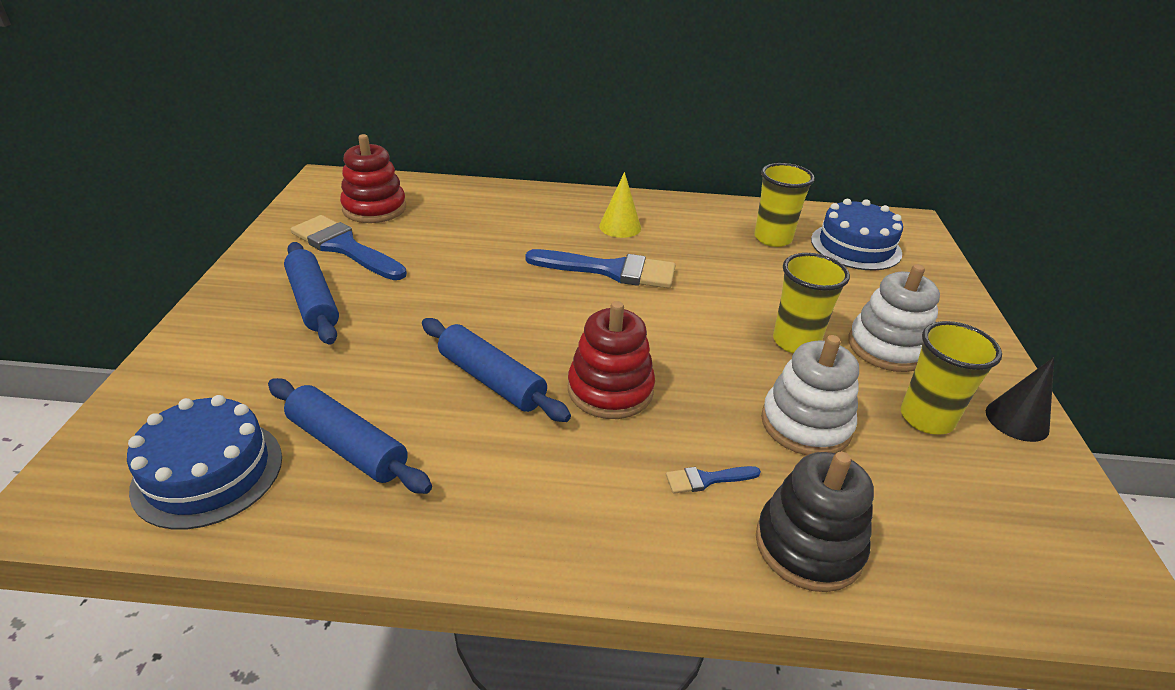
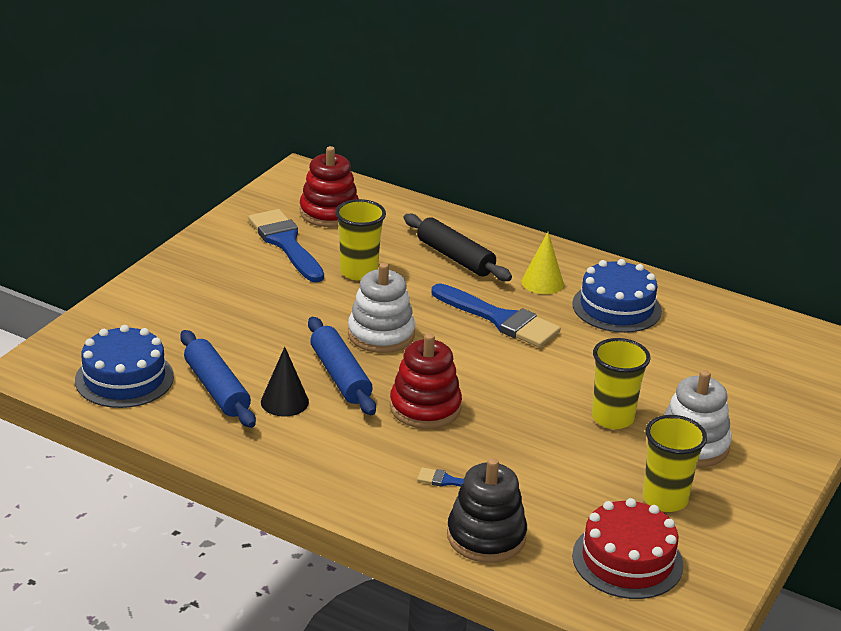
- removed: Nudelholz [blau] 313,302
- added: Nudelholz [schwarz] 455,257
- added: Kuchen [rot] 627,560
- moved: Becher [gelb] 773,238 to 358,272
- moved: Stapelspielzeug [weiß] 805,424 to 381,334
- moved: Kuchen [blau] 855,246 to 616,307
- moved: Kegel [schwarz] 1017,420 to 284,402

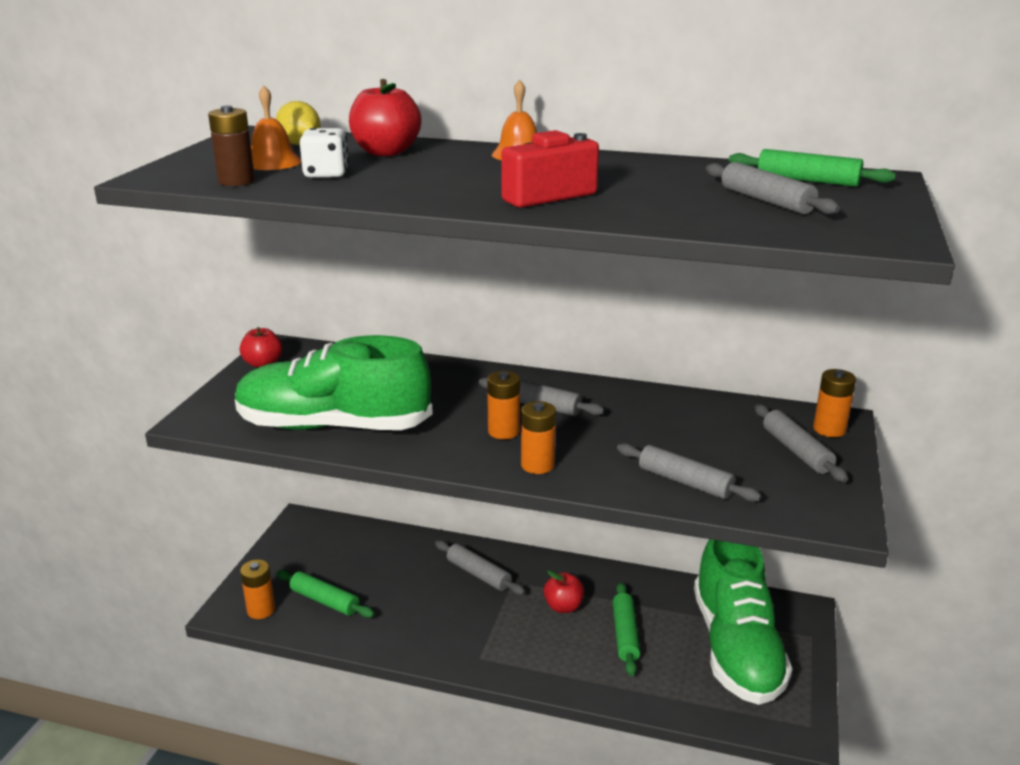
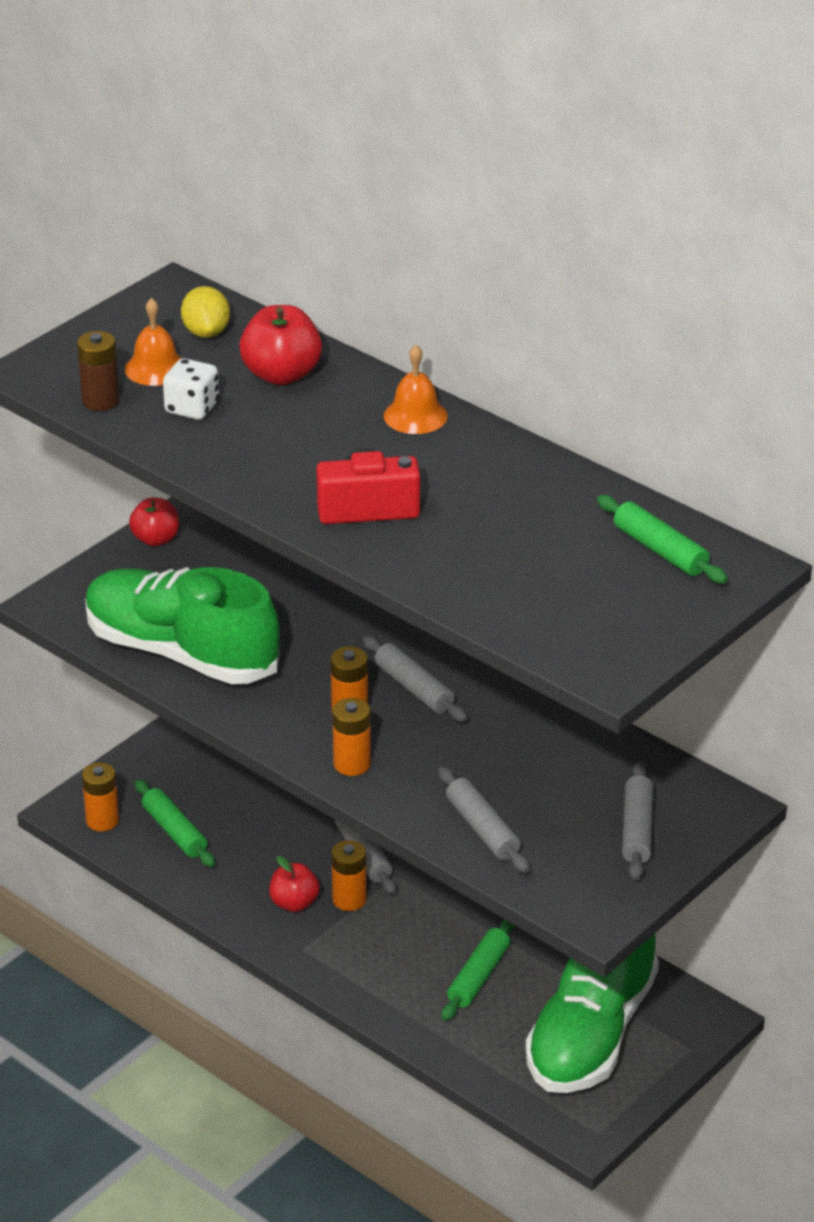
- removed: Nudelholz [grau] 766,201
- moved: Apfel [rot] 563,606 to 294,903
- moved: Batterie [orange] 829,429 to 349,899

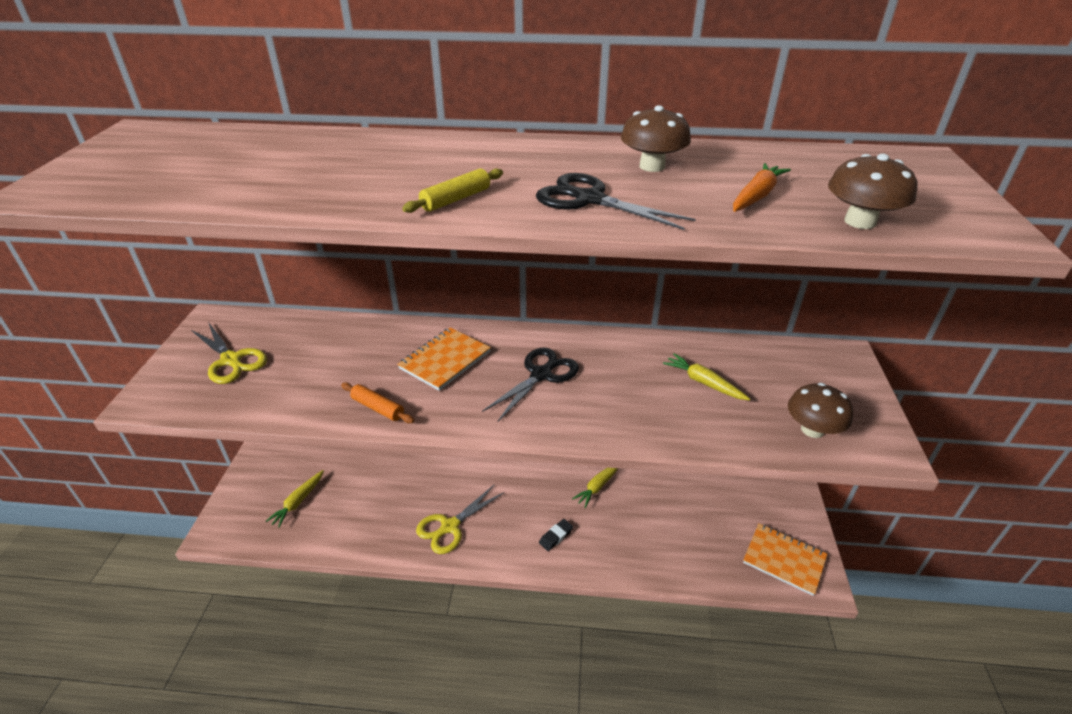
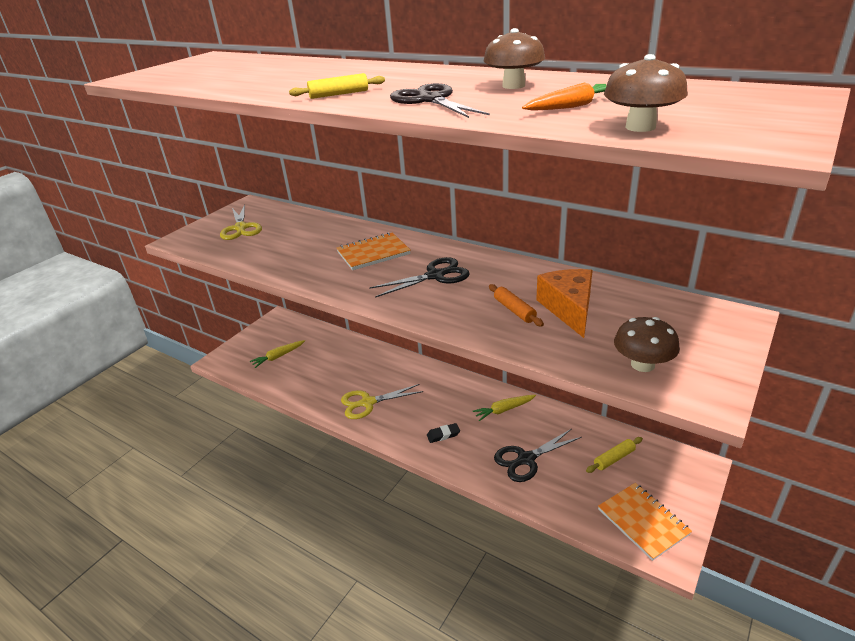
- added: Schere [schwarz] 525,459
- added: Nudelholz [gelb] 614,458
- moved: Nudelholz [orange] 378,408 to 514,310
- replaced: Karotte [gelb] 704,383 to Käse [orange] 569,309

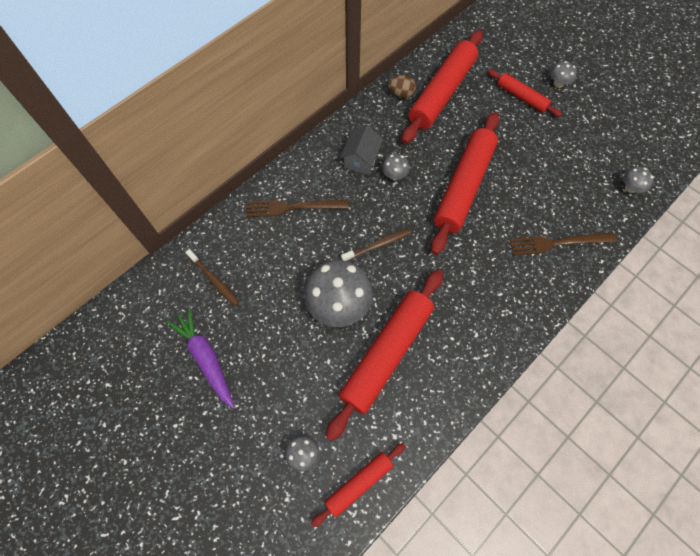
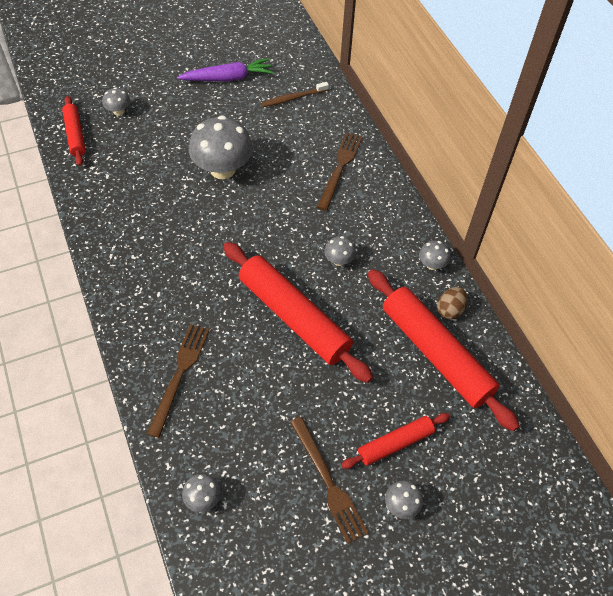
- removed: Nudelholz [rot] 386,354
- removed: Haus [grau] 361,159
- removed: Zahnbürste [braun] 377,245
- added: Gabel [braun] 328,482
- added: Pilz [grau] 432,264

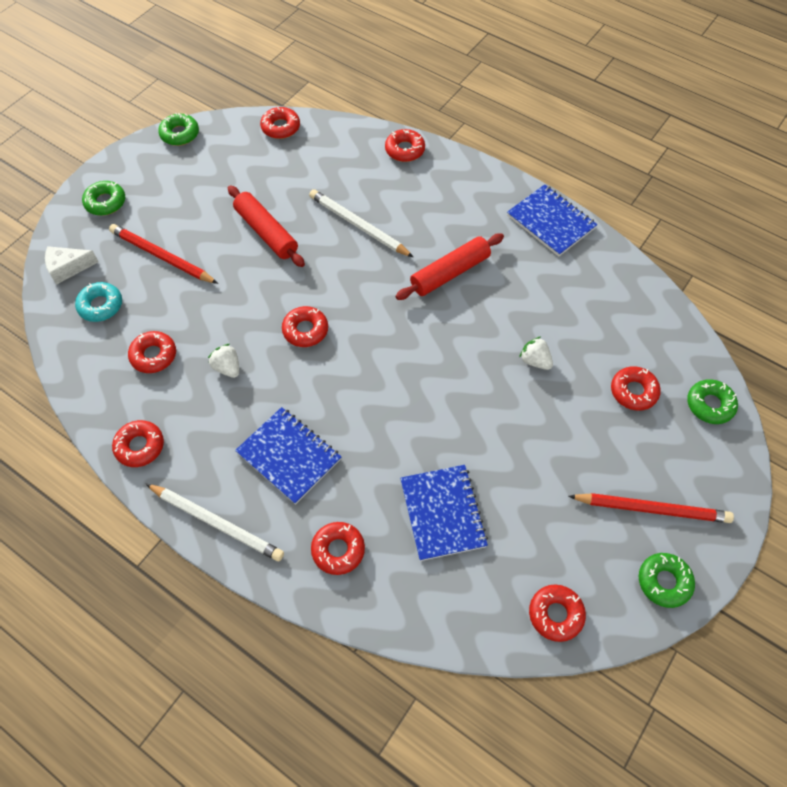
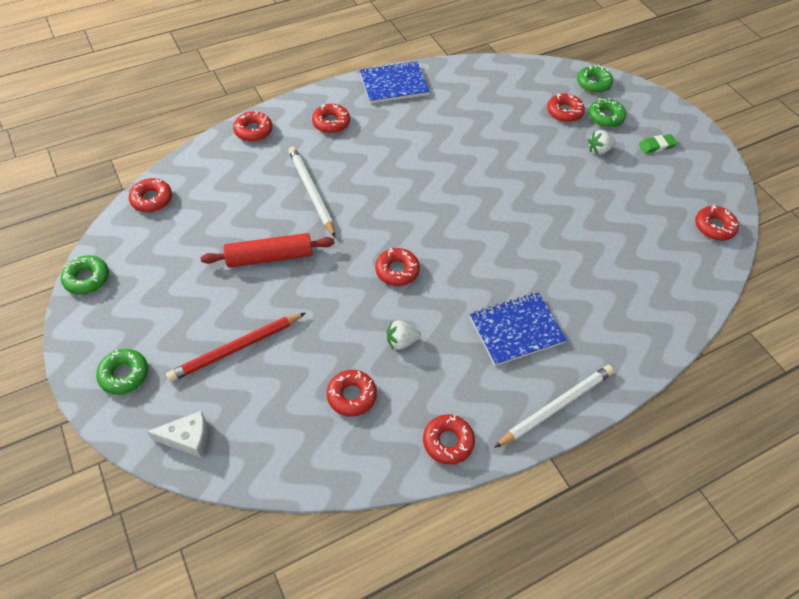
- removed: Donut [türkis] 100,305
- removed: Nudelholz [rot] 450,273
- removed: Notizbuch [blau] 442,513
- moved: Donut [rot] 338,550 to 331,123
- moved: Erdbeere [weiß] 535,361 to 599,150
- moved: Donut [grün] 664,582 to 605,117
- replaced: Bleistift [rot] 651,509 to Radiergummi [grün] 656,146
- turned: Käse [weiß] 68,268 = 188,438 105 degrees counterclockwise
- turned: Bleistift [weiß] 359,225 = 311,192 90 degrees clockwise

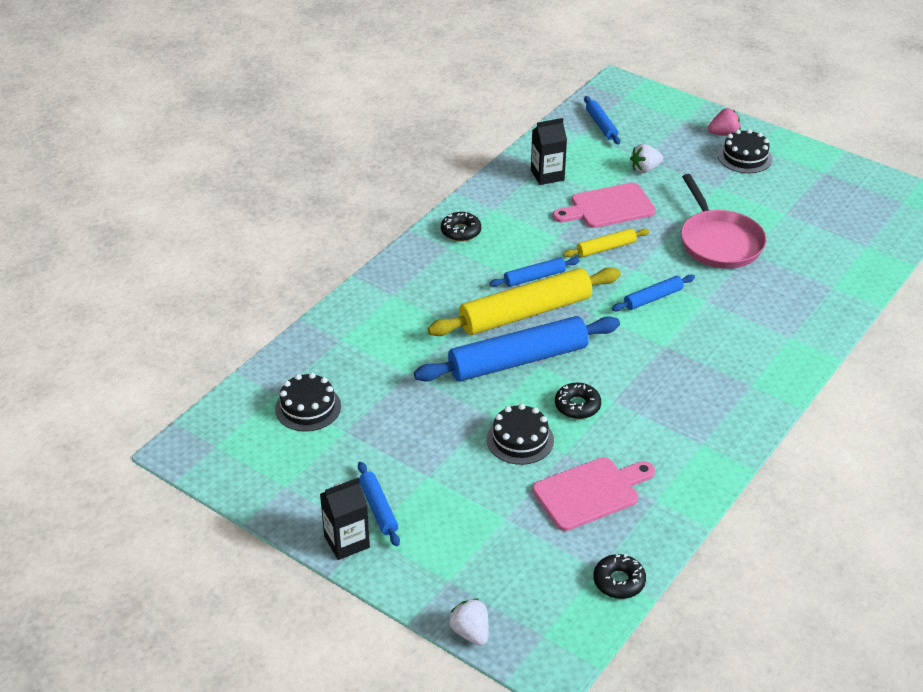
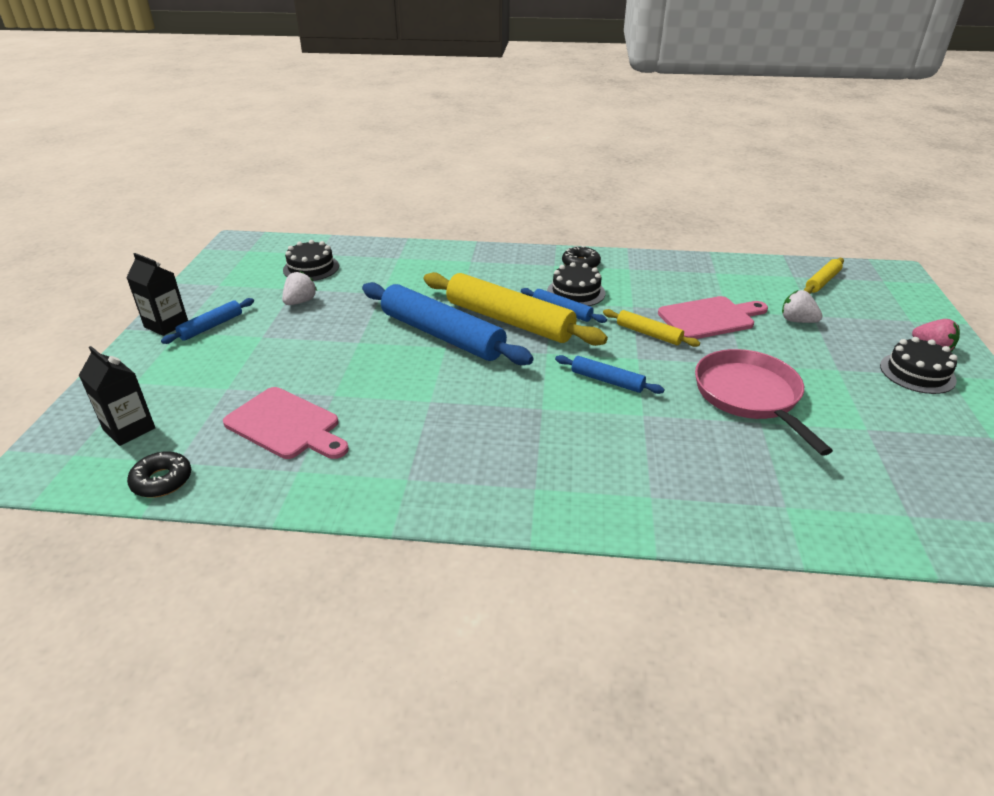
- removed: Donut [schwarz] 577,406
- moved: Erdbeere [weiß] 470,632 to 300,302
- moved: Kuchen [schwarz] 520,439 to 576,292
- moved: Getränkekarton [schwarz] 547,175 to 129,429
- recoloured: Nudelholz [blau] 601,125 to Nudelholz [gelb] 822,281
- turned: Schneidebrett [rosa] 608,207 = 710,318 120 degrees clockwise
- turned: Pfanne [rosa] 719,242 = 749,396 120 degrees clockwise

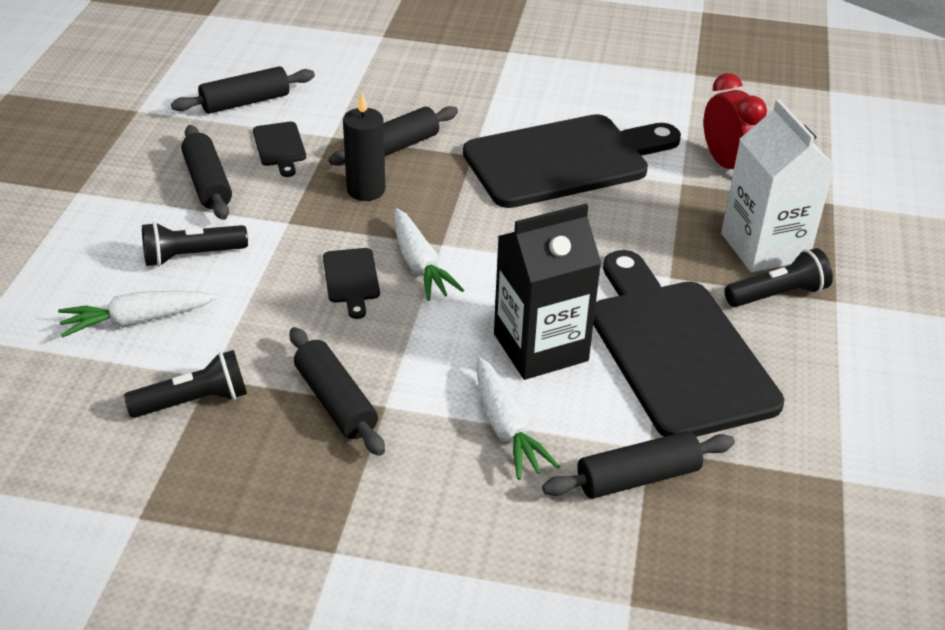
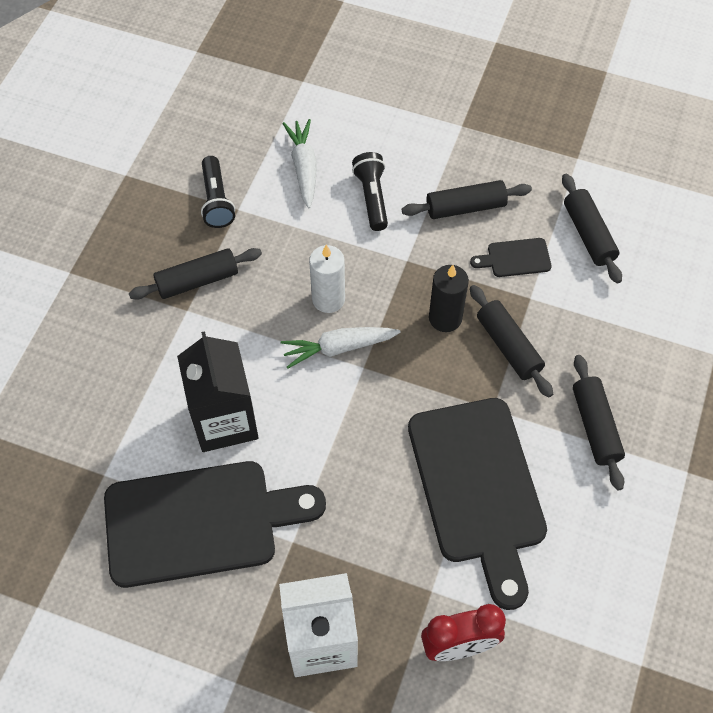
- removed: Karotte [weiß] 506,428
- removed: Taschenlampe [schwarz] 778,294
- moved: Nudelholz [schwarz] 638,478 to 595,426
- replaced: Schneidebrett [schwarz] 351,279 to Kerze [weiß] 328,299

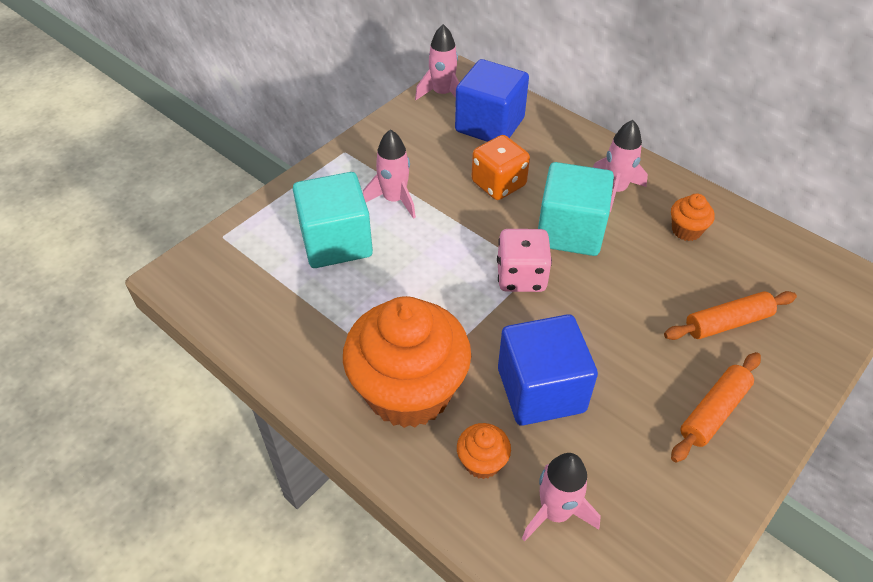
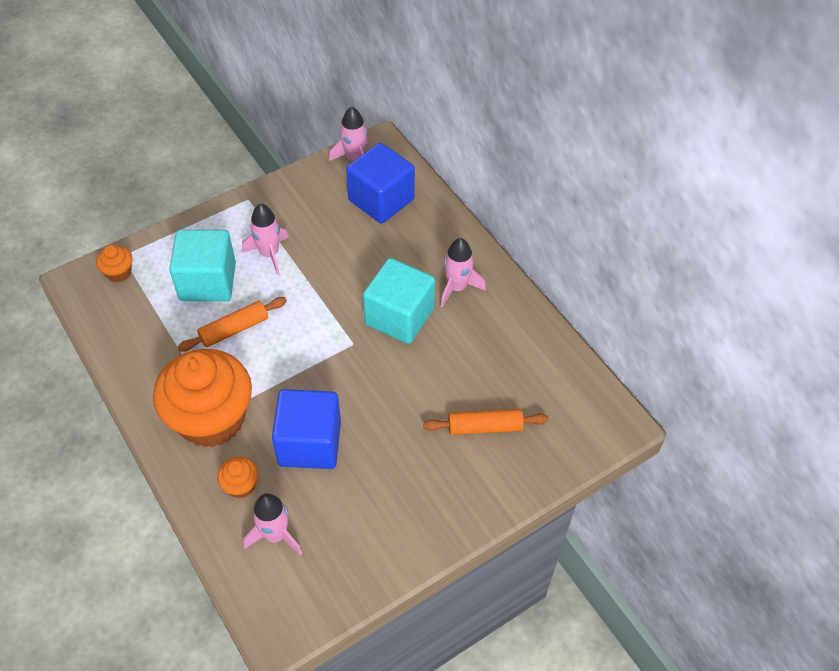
- removed: Spielwürfel [orange] 498,184
- removed: Spielwürfel [rosa] 521,276
- moved: Muffin [orange] 686,230 to 119,272
- moved: Nudelholz [orange] 713,411 to 234,329

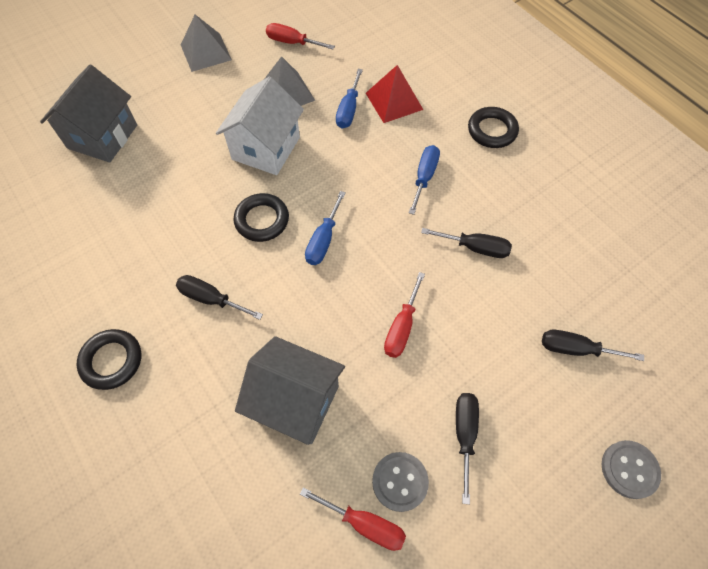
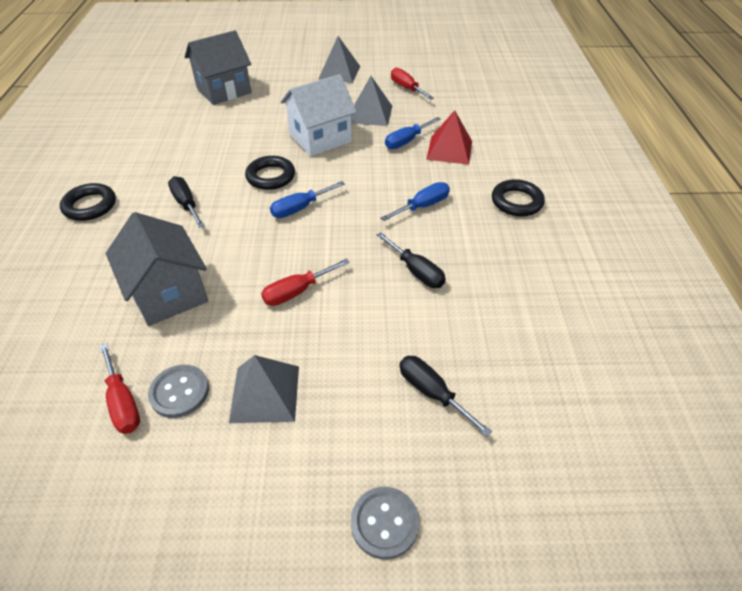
- replaced: Schraubenzieher [schwarz] 464,434 to Pyramide [grau] 265,393

